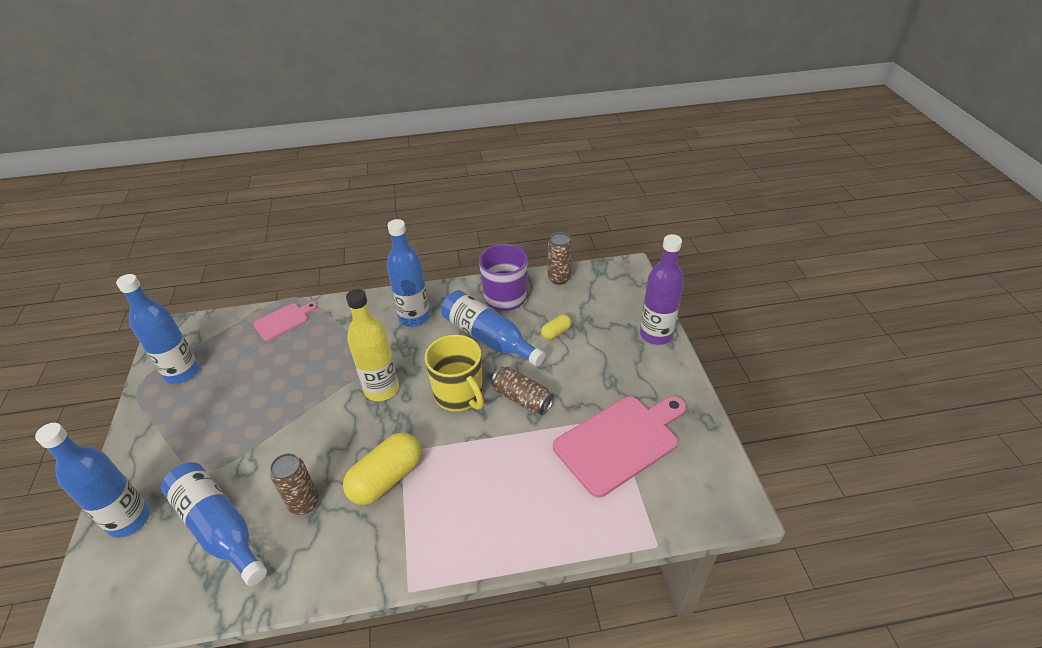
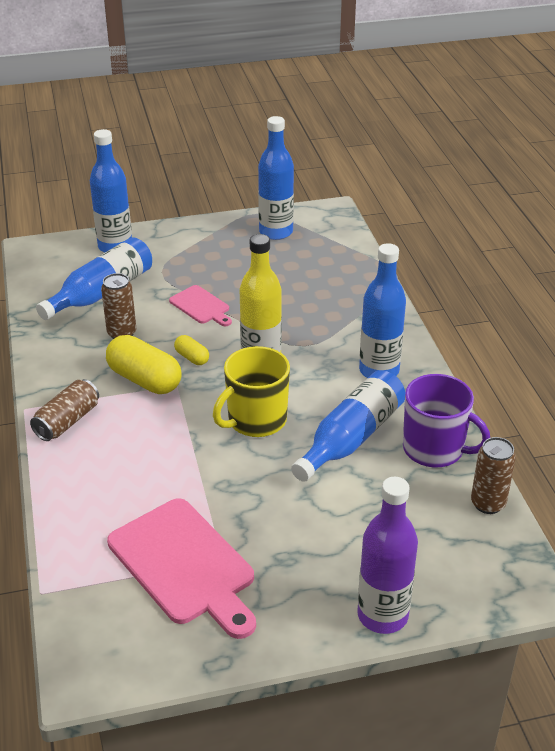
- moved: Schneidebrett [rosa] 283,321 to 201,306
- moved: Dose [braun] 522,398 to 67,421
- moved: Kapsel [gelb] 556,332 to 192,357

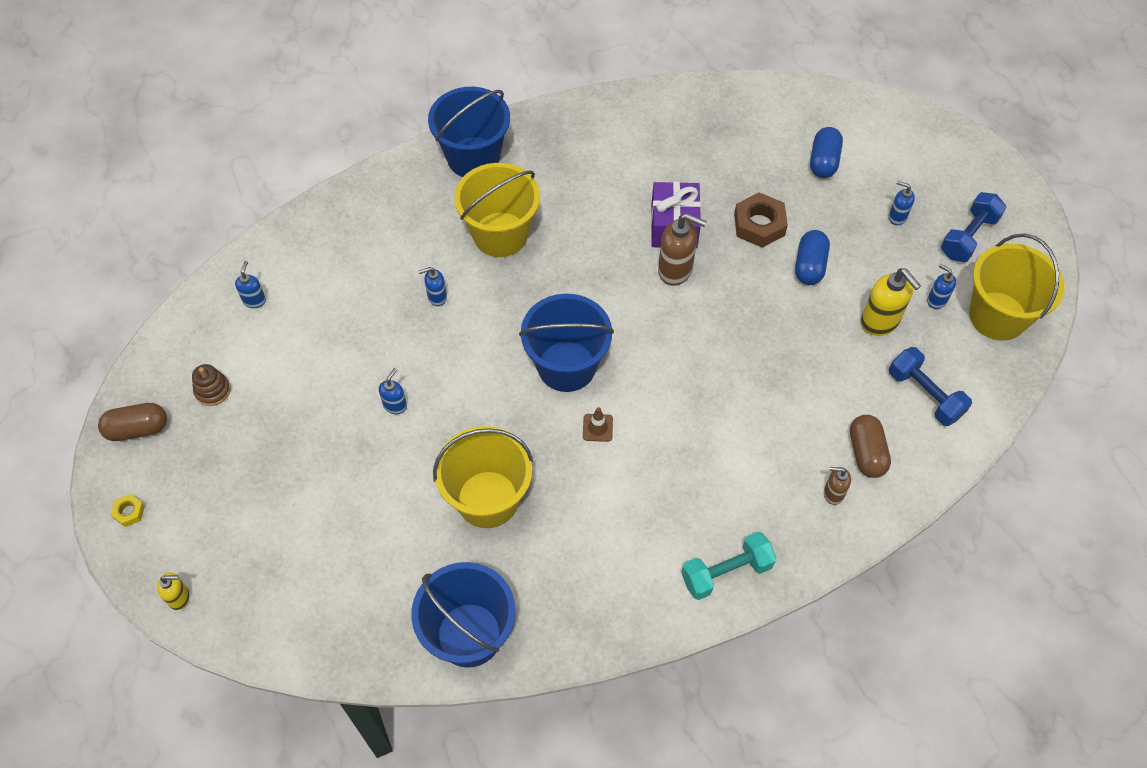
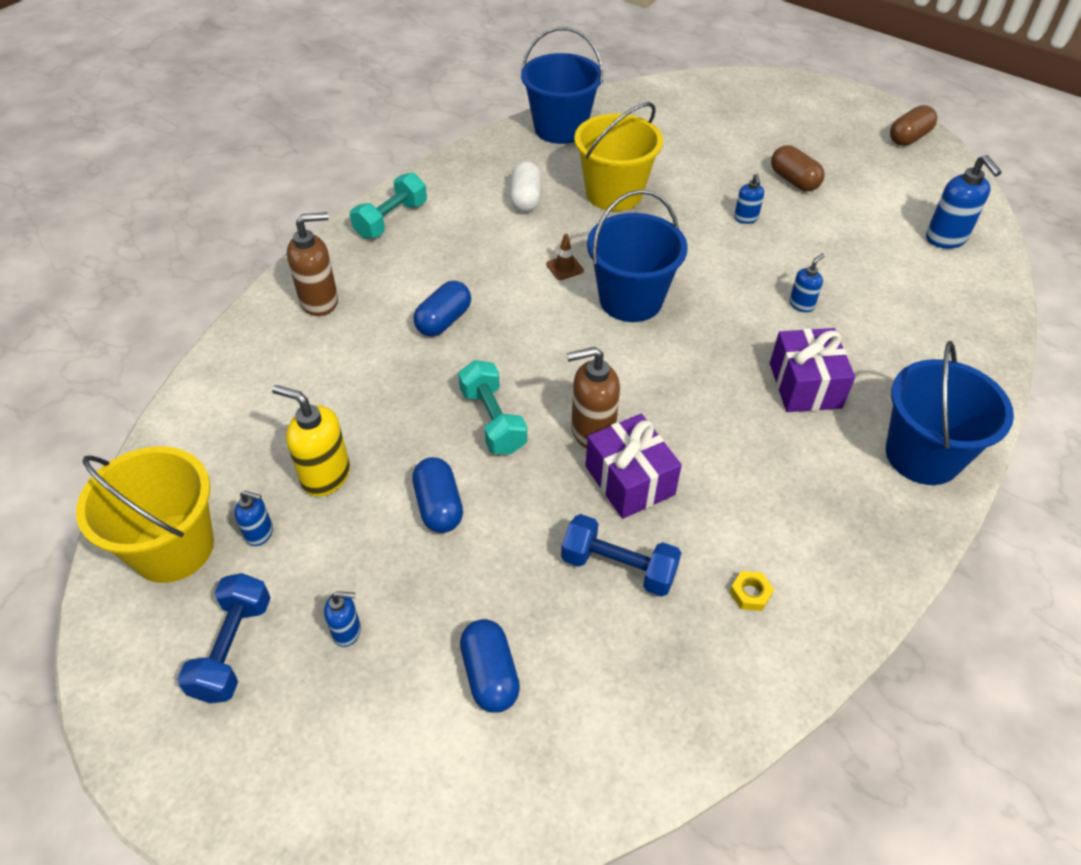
- removed: Seifenspender [gelb] 179,597
- removed: Stapelspielzeug [braun] 213,390
- removed: Sechskantmutter [braun] 759,225
- added: Kapsel [blau] 444,321
- added: Hantel [türkis] 492,420
- added: Kapsel [weiß] 525,199
- moved: Sechskantmutter [gelb] 129,512 to 750,594
- moved: Kapsel [braun] 866,453 to 794,180
- moved: Hantel [blau] 924,395 to 618,567
- replaced: Eimer [gelb] 500,234 to Geschenk [lila] 805,385
- resized: Seifenspender [blau] 254,300 = 946,238 x1.78
- resized: Seifenspender [braun] 833,493 = 320,301 x1.78

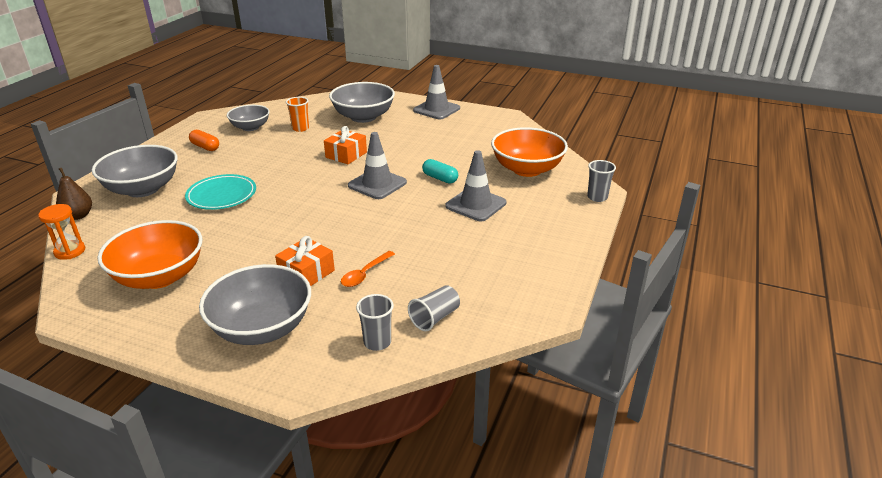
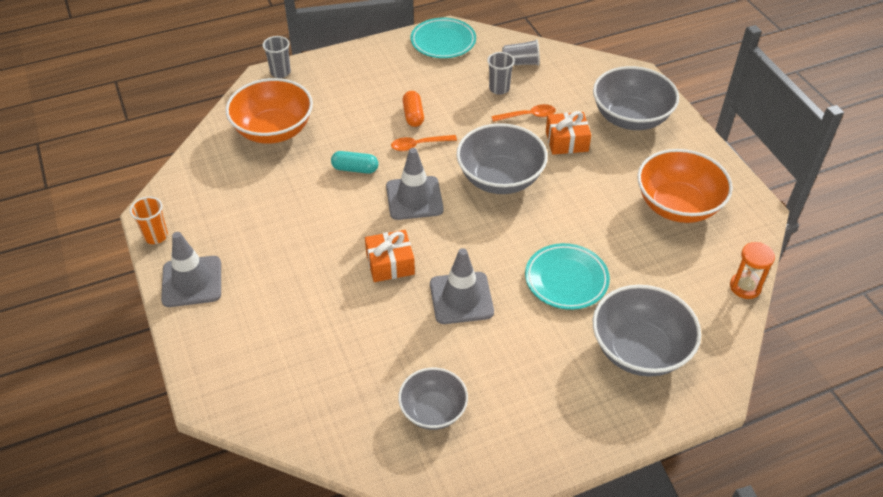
- removed: Birne [braun] 78,216
- added: Löffel [orange] 419,145
- added: Teller [türkis] 443,42
- moved: Kapsel [orange] 205,147 to 413,115
- moved: Becher [orange] 300,128 to 156,236
- moved: Schüssel [grau] 363,117 to 500,178
- moved: Becher [grau] 377,342 to 499,89
- moved: Leitkegel [grau] 476,204 to 461,298
- turned: Kapsel [türkis] 440,178 = 355,169 75 degrees counterclockwise

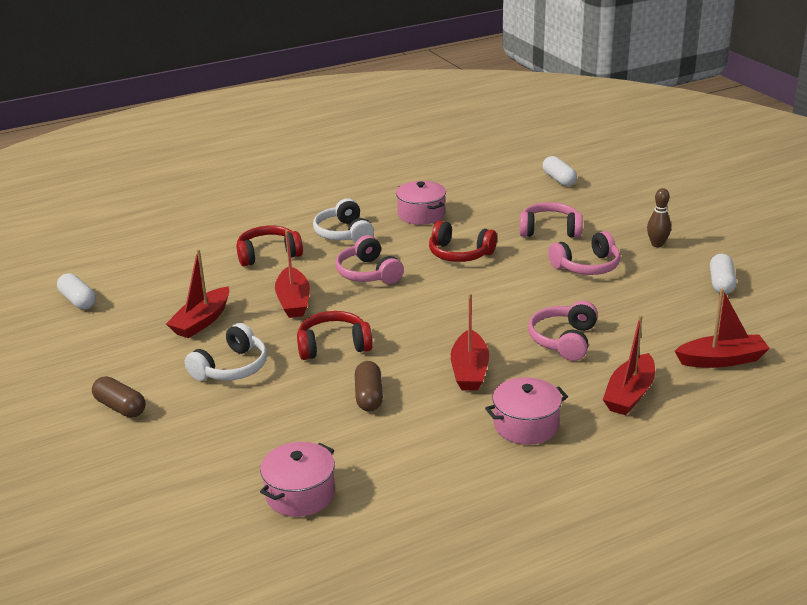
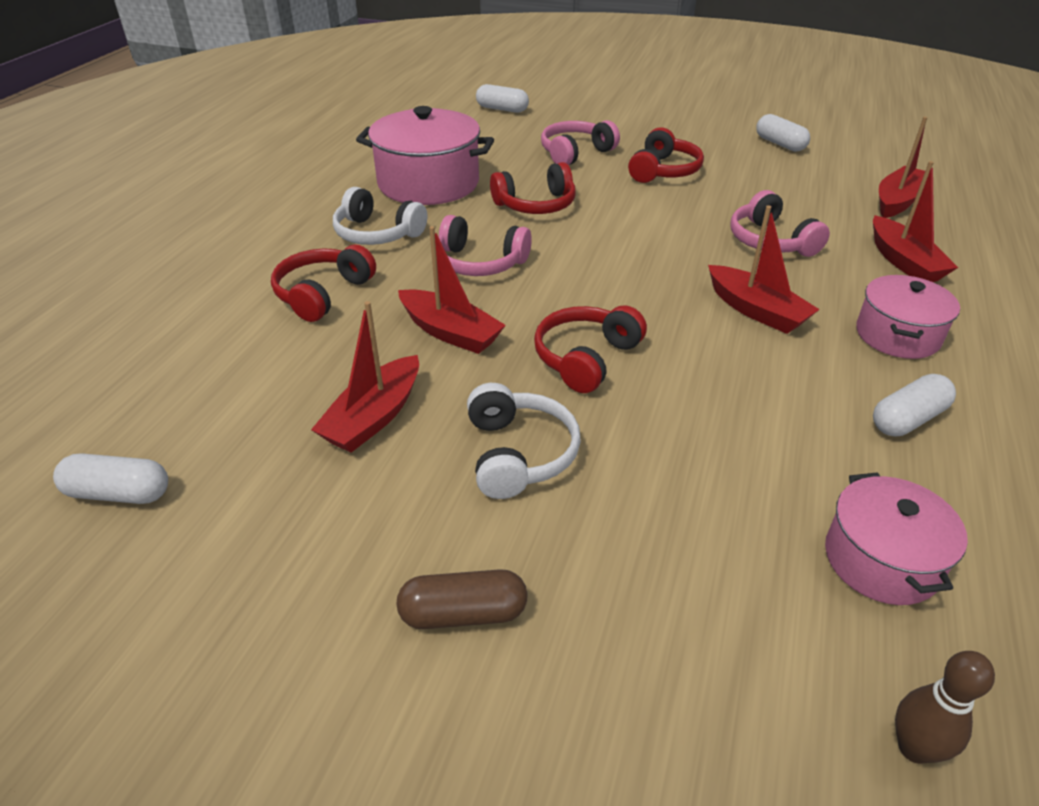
- removed: Kapsel [braun] 369,396
- added: Kapsel [weiß] 907,419
- moved: Bowlingkegel [braun] 657,244 to 914,748
- recoloured: Kopfhörer [rosa] 587,266 to Kopfhörer [rot] 663,171
- turned: Boot [rot] 202,321 = 374,417 45 degrees clockwise
- resized: Kochtopf [rosa] 421,214 = 428,183 x1.66

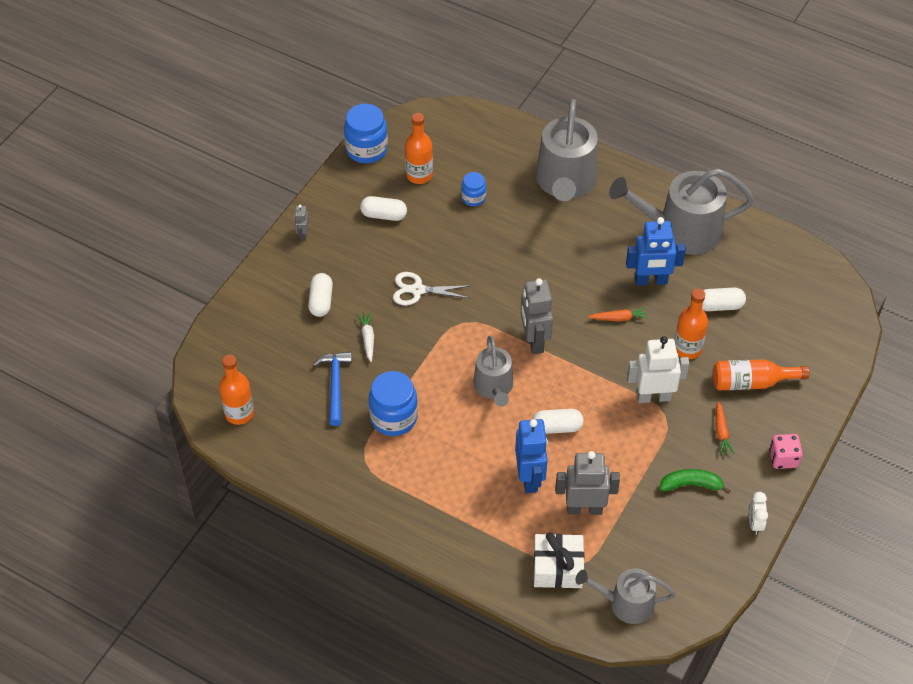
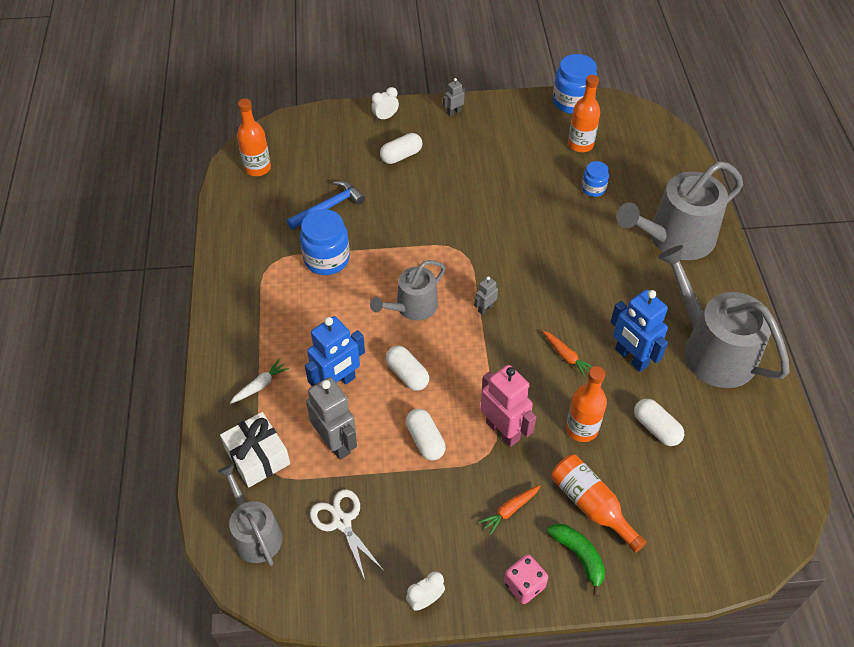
- added: Wecker [weiß] 385,117
- moved: Karotte [weiß] 367,338 to 260,385
- moved: Kapsel [weiß] 384,215 to 425,440
- moved: Schere [weiß] 417,290 to 342,522
- moved: Banane [grün] 691,485 to 579,556
- recoloured: Roboter [weiß] 653,397 to Roboter [rosa] 503,431
- resized: Roboter [grau] 534,340 = 485,308 x0.49

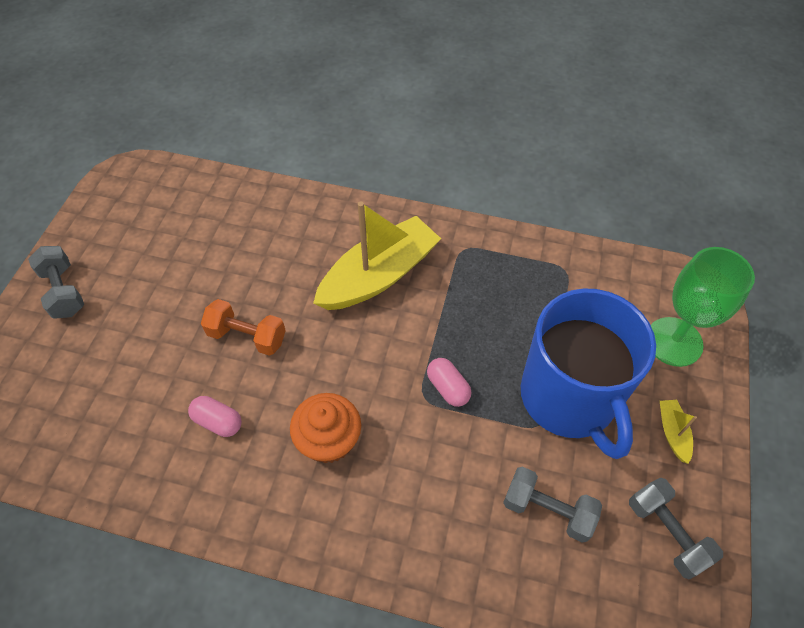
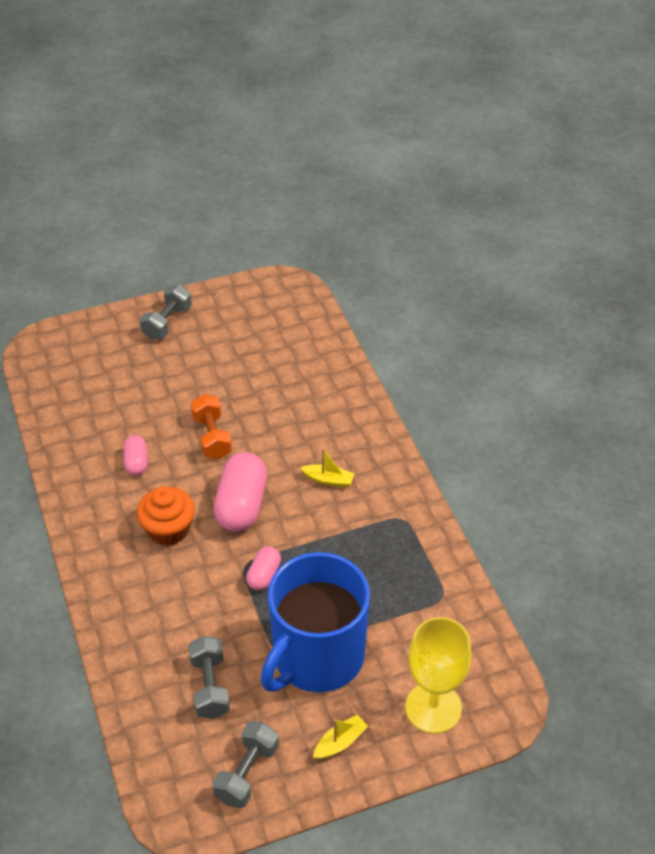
- added: Kapsel [rosa] 241,505
- recoloured: Kelch [grün] 674,342 to Kelch [gelb] 433,707
- resized: Boot [gelb] 379,275 = 328,480 x0.41

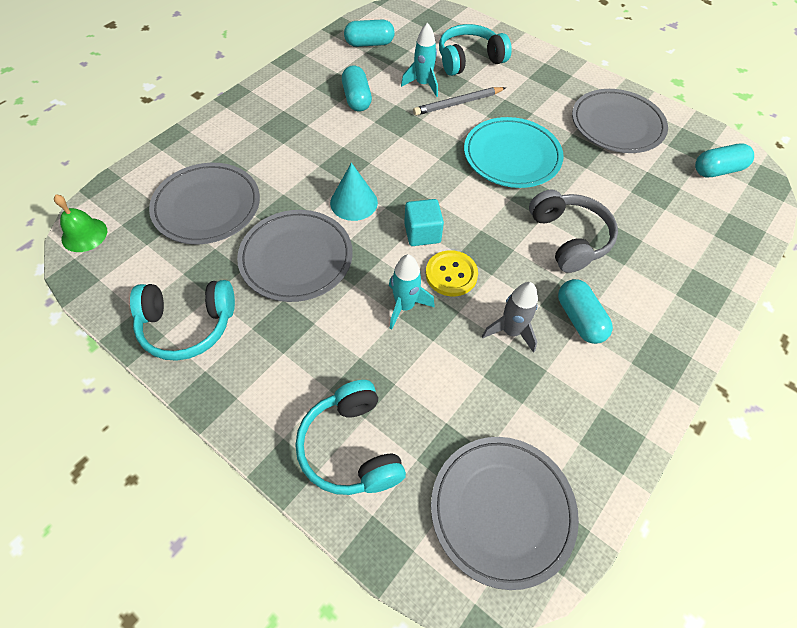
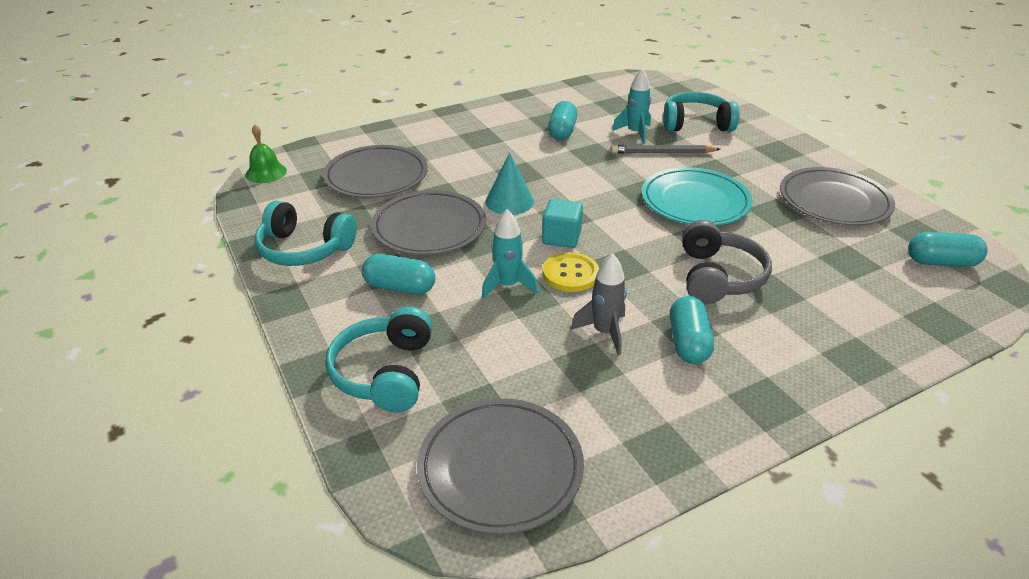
- moved: Kapsel [türkis] 369,43 to 400,287

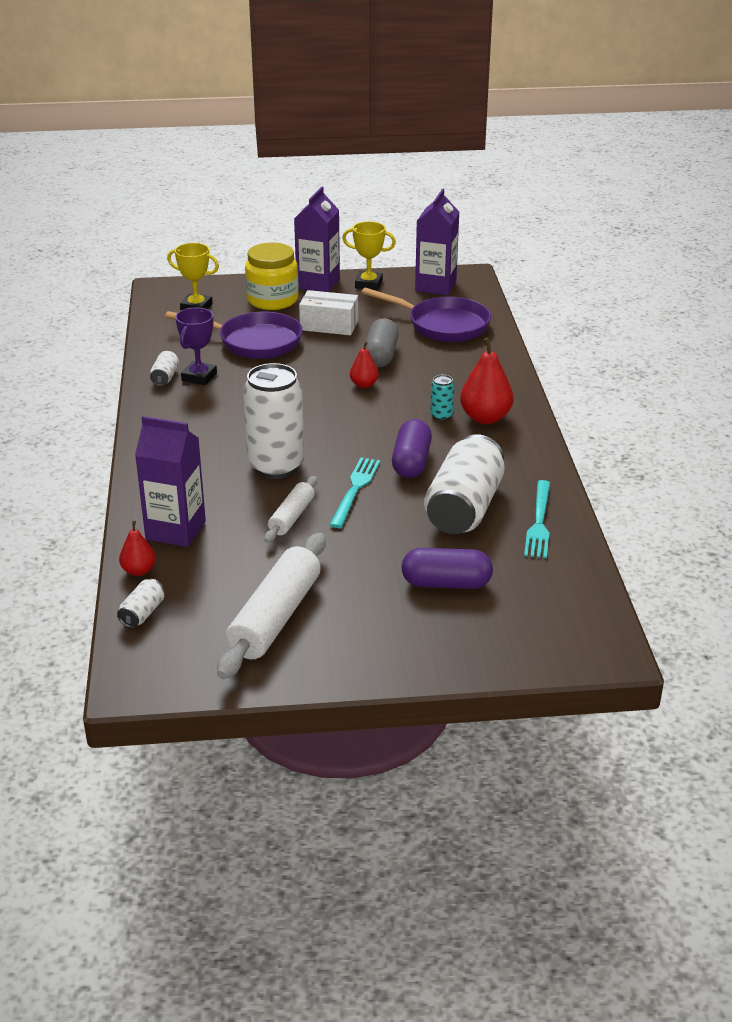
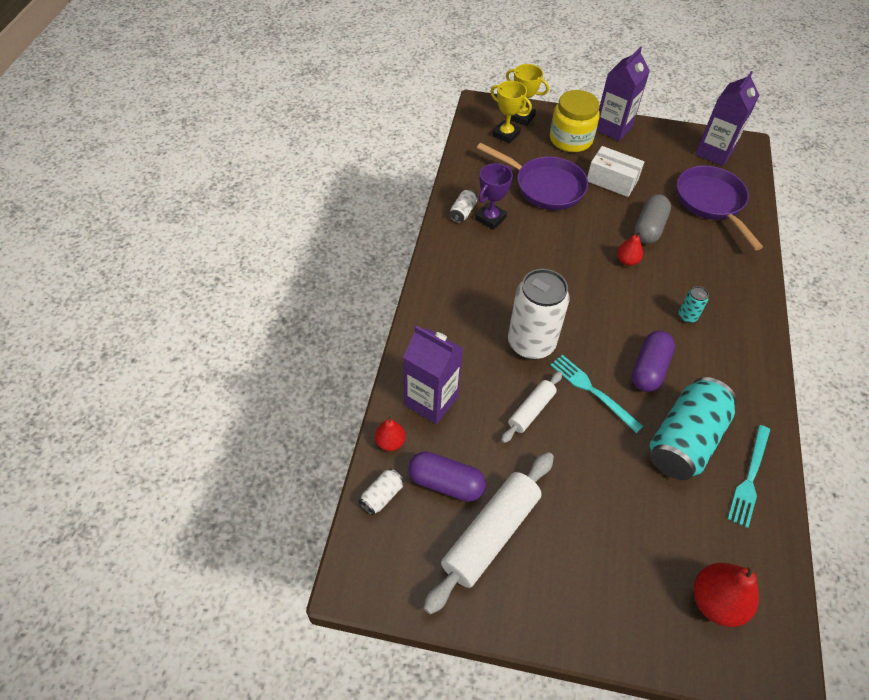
- moved: Pokal [gelb] 368,284 to 521,117
- moved: Kapsel [lila] 446,583 to 446,483
- moved: Birne [rot] 485,418 to 716,601
- recoloured: Dose [weiß] 464,508 to Dose [türkis] 684,440
- turned: Gabel [türkis] 355,490 = 592,391 75 degrees counterclockwise
- turned: Pfanne [lila] 443,325 = 711,202 150 degrees counterclockwise

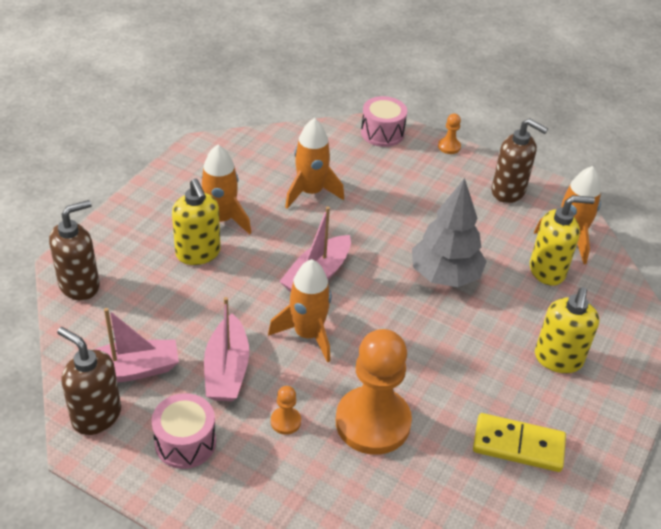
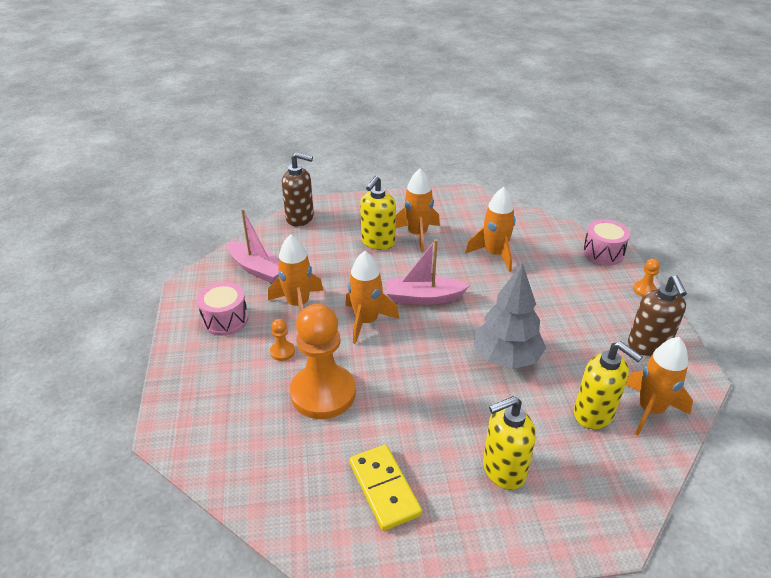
- removed: Seifenspender [braun] 96,415
- replaced: Boot [rosa] 227,370 to Rakete [orange] 298,304

